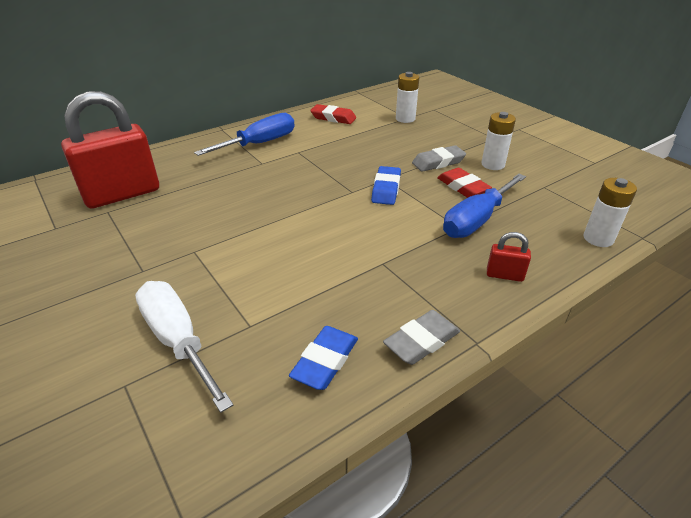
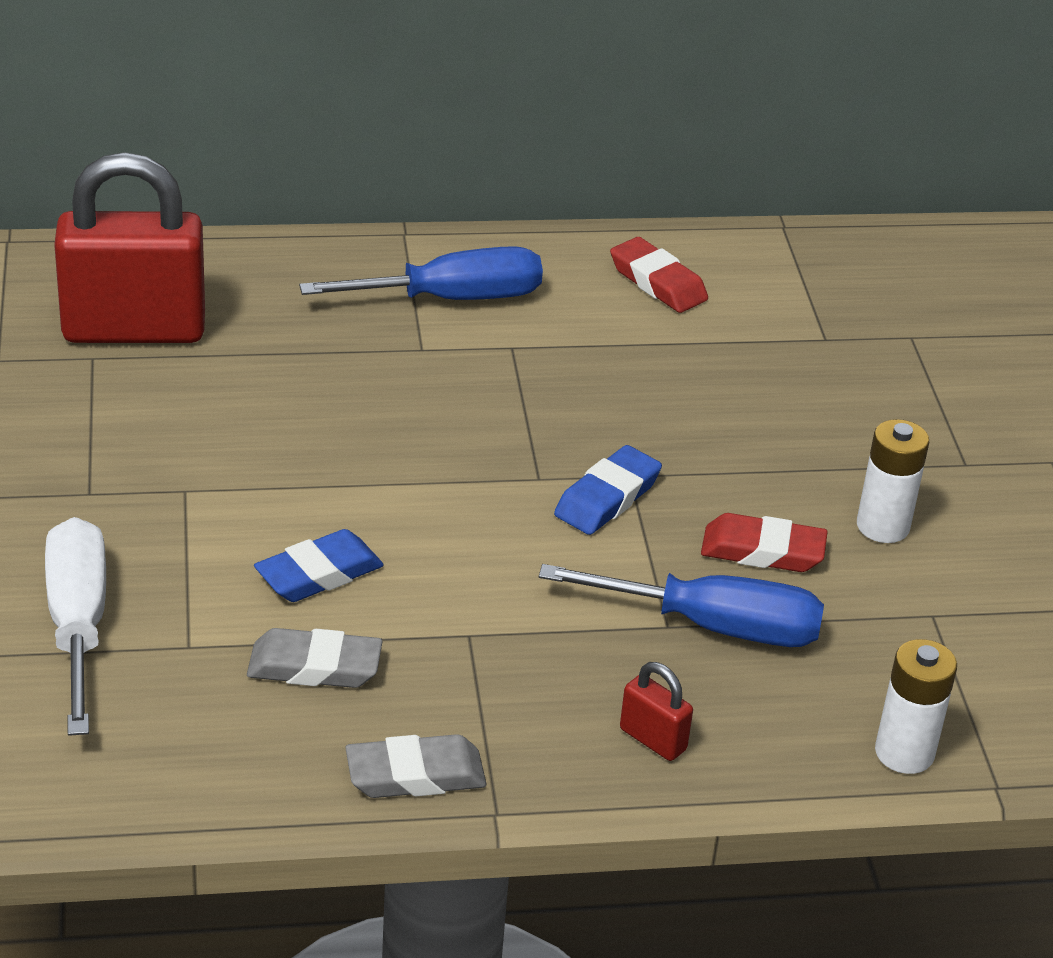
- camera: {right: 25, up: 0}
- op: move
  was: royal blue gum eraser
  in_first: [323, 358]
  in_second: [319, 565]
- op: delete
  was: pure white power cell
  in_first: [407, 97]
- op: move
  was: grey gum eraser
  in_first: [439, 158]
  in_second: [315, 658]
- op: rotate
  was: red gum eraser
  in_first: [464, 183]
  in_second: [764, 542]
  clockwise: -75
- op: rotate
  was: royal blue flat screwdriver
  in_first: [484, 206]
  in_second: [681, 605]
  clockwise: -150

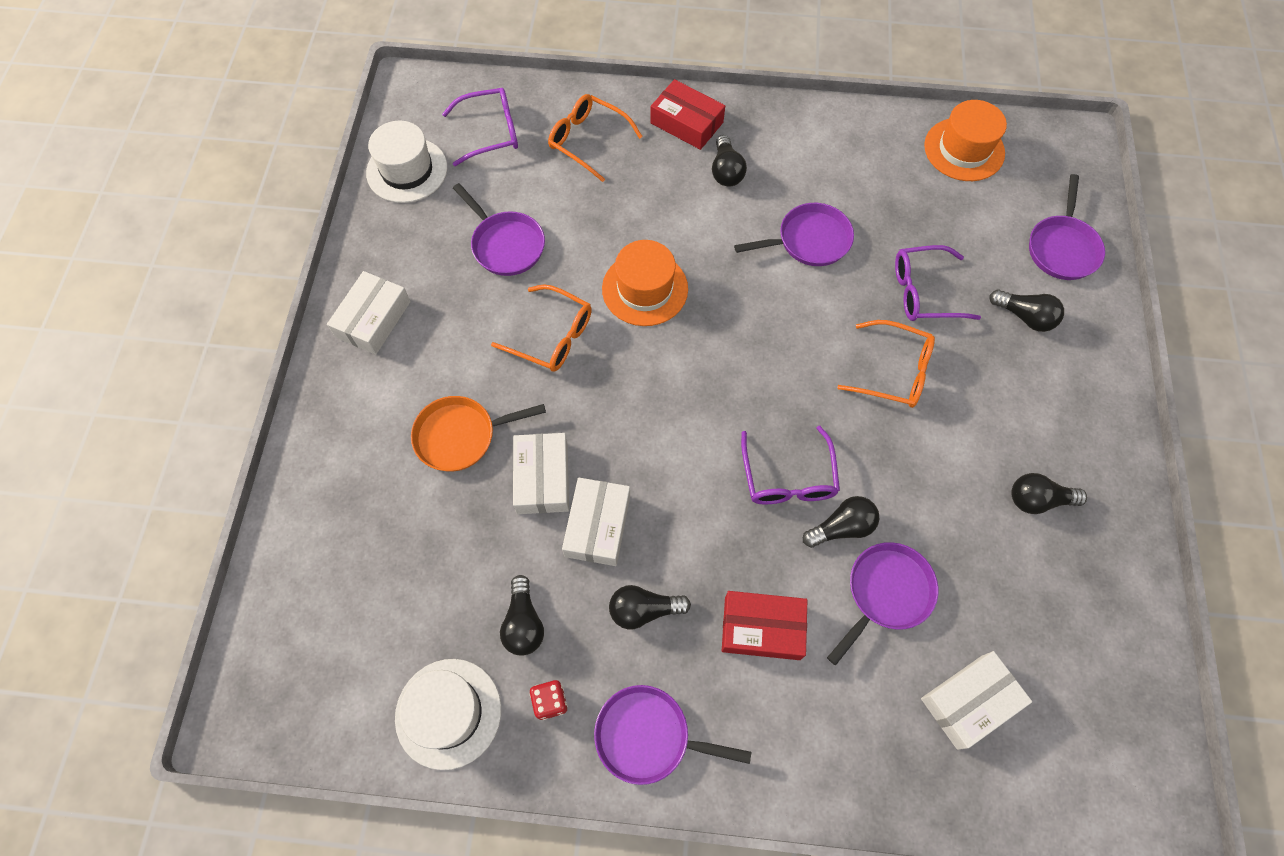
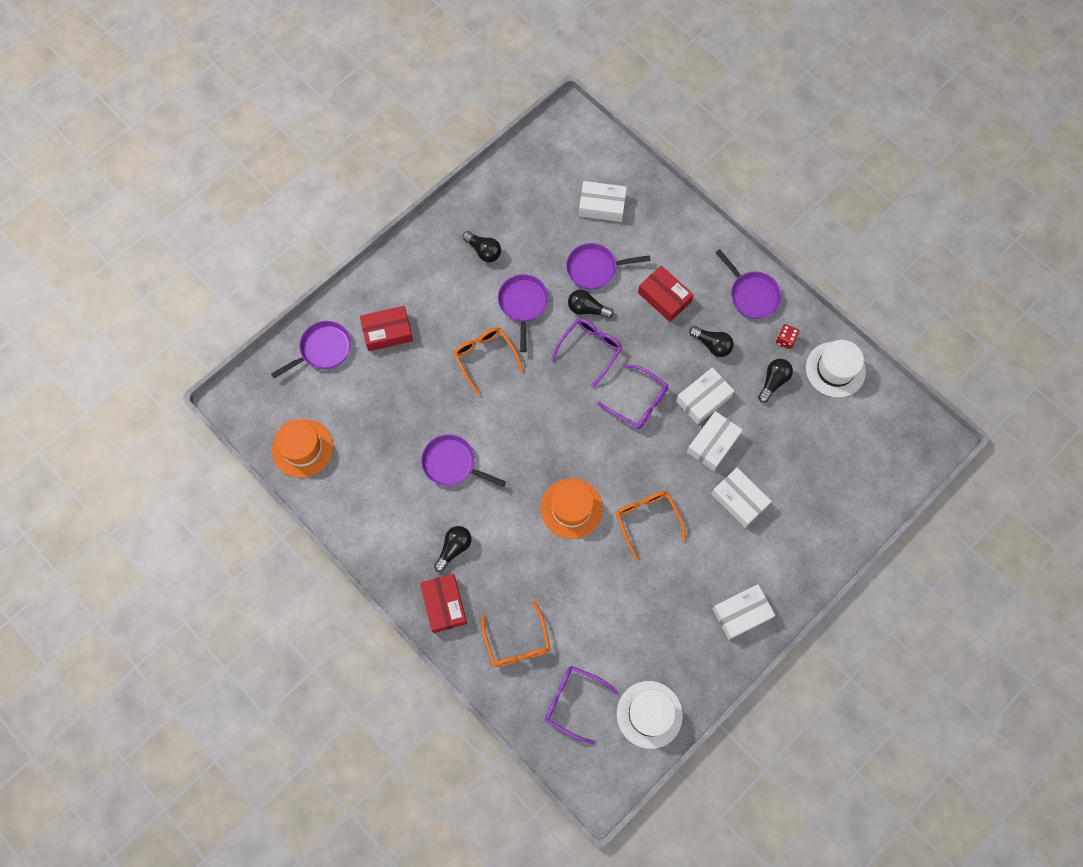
- camera: {right: -140, up: 5}
- op: replace
  was: orange frying pan
  now: pure white parcel
  in_first: [478, 434]
  in_second: [741, 498]
- op: move
  was: purple frying pan
  in_first: [499, 229]
  in_second: [523, 313]
- op: move
  was: purple spectacles
  in_first: [938, 283]
  in_second: [632, 397]
- op: replace
  was: ebony bulb
  now: red parcel
  in_first: [1027, 310]
  in_second: [386, 328]

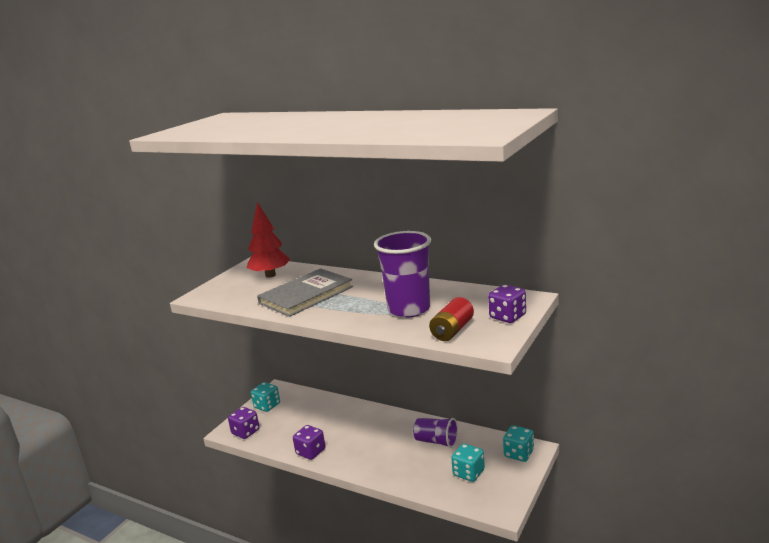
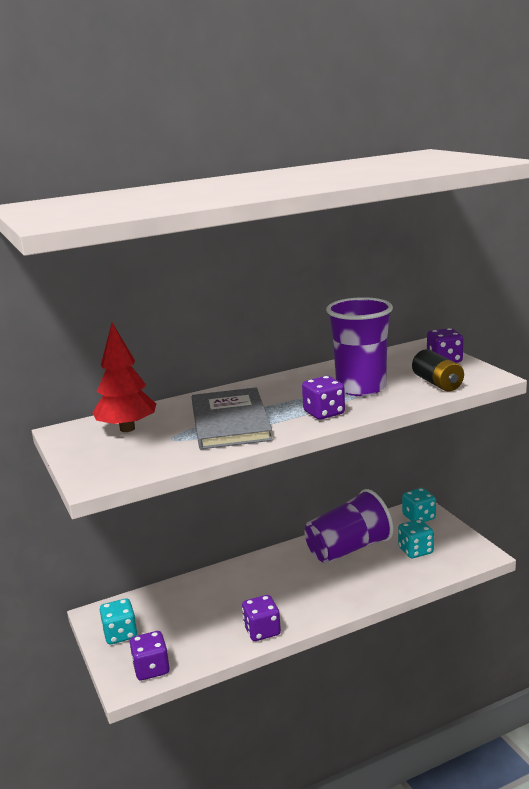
- camera: {right: -55, up: 0}
- op: resize
  was: purple beaker
  in_first: [435, 433]
  in_second: [349, 526]
  ratio: 1.67
- op: recolor
  was: red power cell
  now: ebony power cell
  in_first: [451, 319]
  in_second: [438, 370]
- op: insert
  now: purple game die
  in_second: [323, 398]

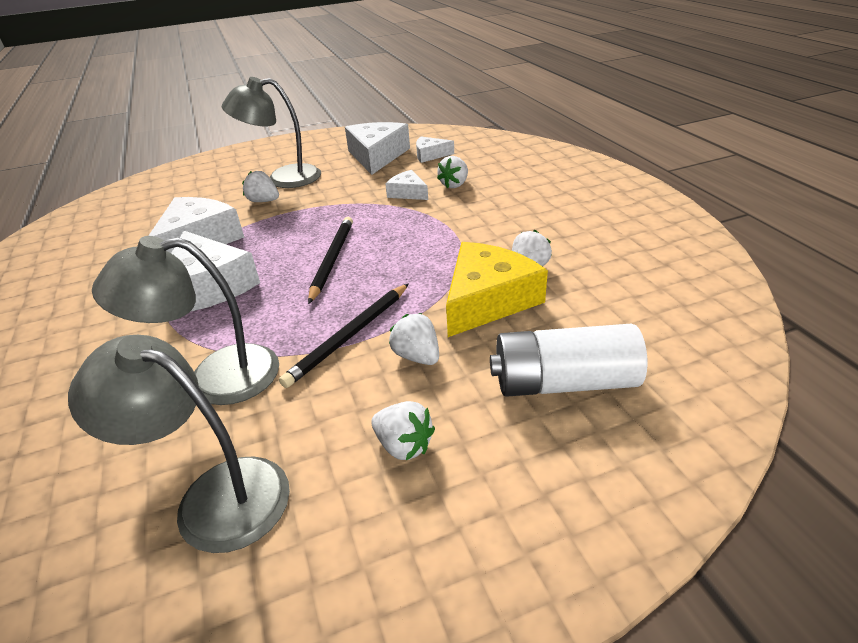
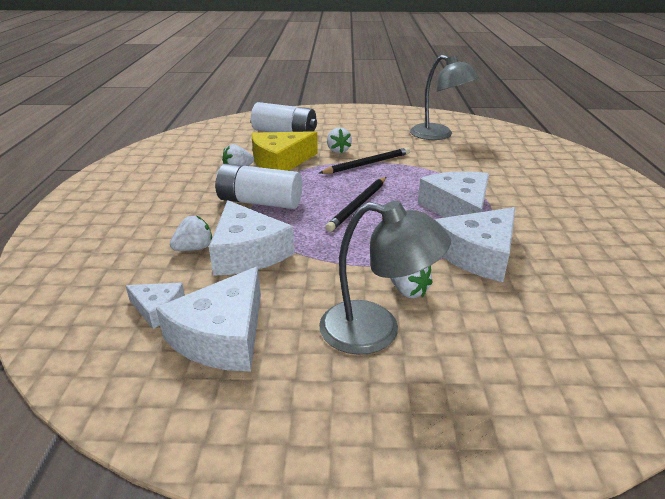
- camera: {right: -160, up: -5}
- op: delete
  was: grey desk lamp
  in_first: [185, 320]
- op: delete
  was: pure white strawberry
  in_first: [403, 430]
- op: resize
  was: pure white piece of cheese
  in_first: [407, 185]
  in_second: [251, 238]
  ratio: 1.88
- op: insert
  now: pure white power cell
  in_second: [258, 186]

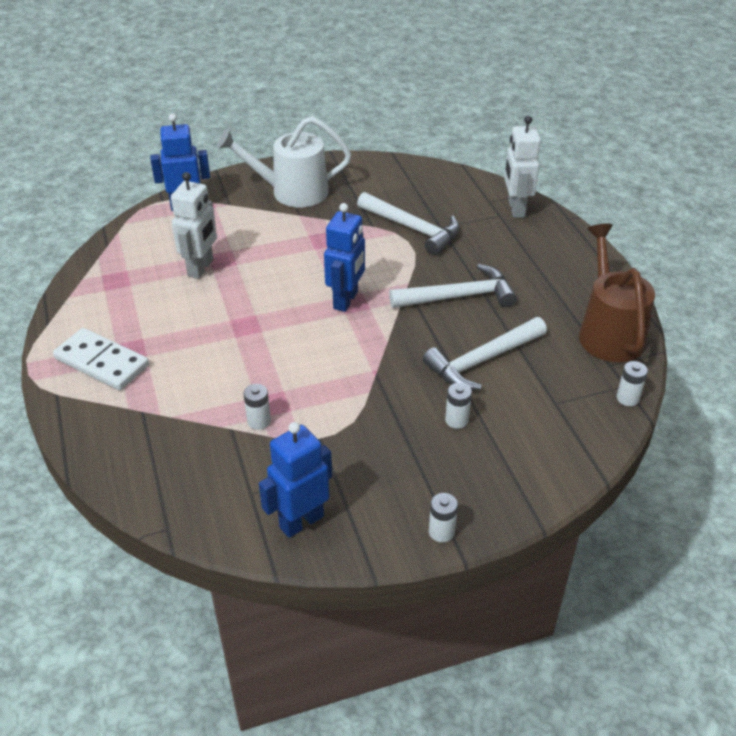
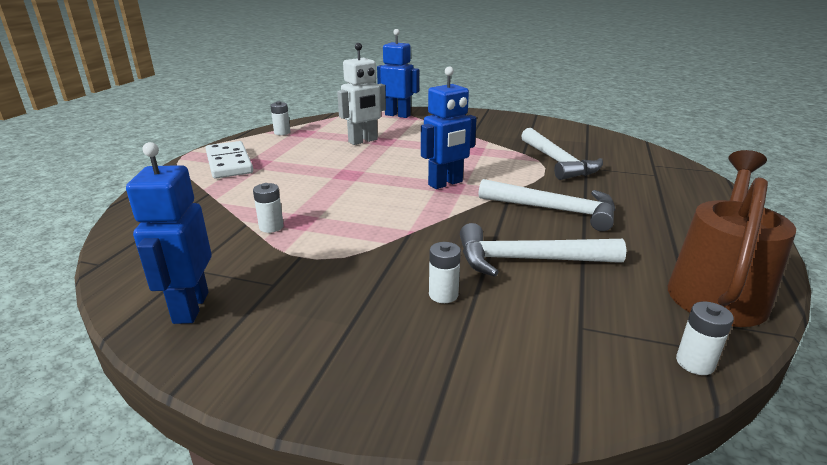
- camera: {right: 35, up: -15}
- op: delete
  was: pure white watering can
  in_first: [284, 162]
- op: rotate
  was: royal blue robot
  in_first: [295, 480]
  in_second: [169, 233]
  clockwise: -90
- op: move
  was: pure white power cell
  in_first: [443, 518]
  in_second: [280, 118]
- op: delete
  was: pure white robot
  in_first: [522, 167]

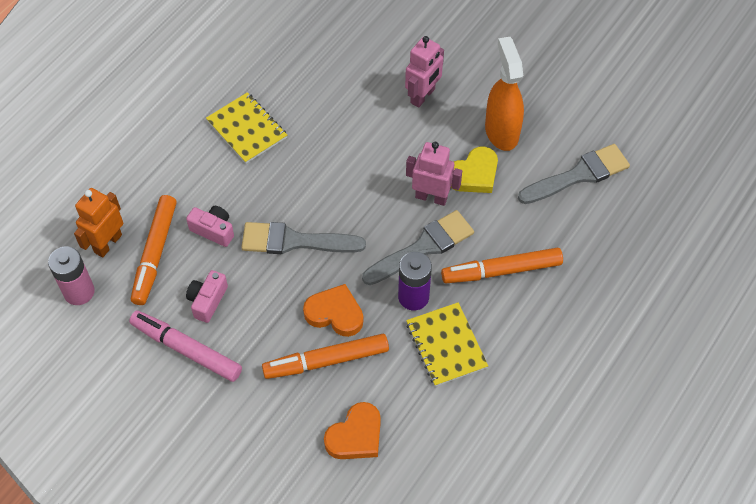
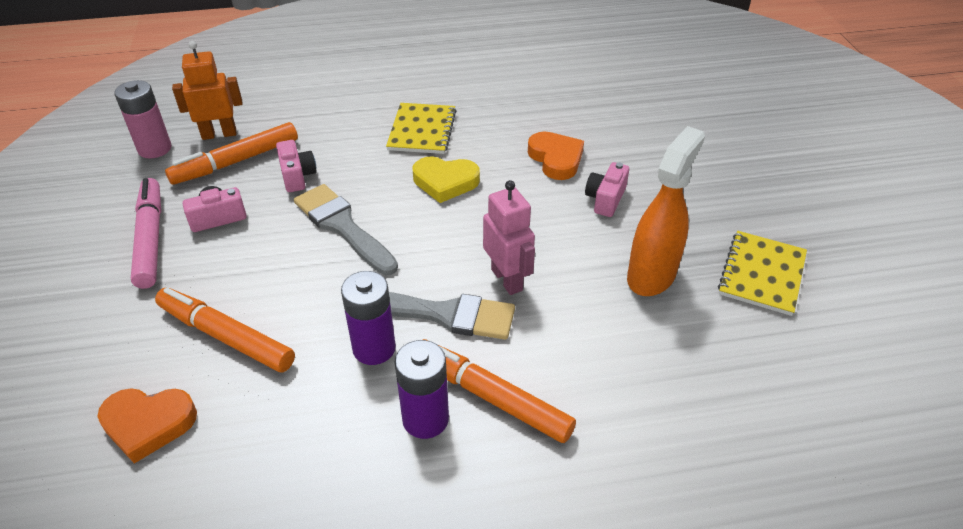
- camera: {right: 45, up: -15}
- op: move
  was: orange love heart
  in_first: [333, 310]
  in_second: [556, 156]
- op: replace
  was: pink robot
  now: pink compact camera
  in_first: [424, 72]
  in_second: [607, 189]
- op: move
  was: bright yellow exercise book
  in_first: [447, 344]
  in_second: [762, 273]
- op: move
  was: bright yellow love heart
  in_first: [474, 170]
  in_second: [446, 179]
- op: delete
  was: grey paint brush
  in_first: [574, 174]
- op: insert
  now: purple power cell
  in_second: [422, 389]

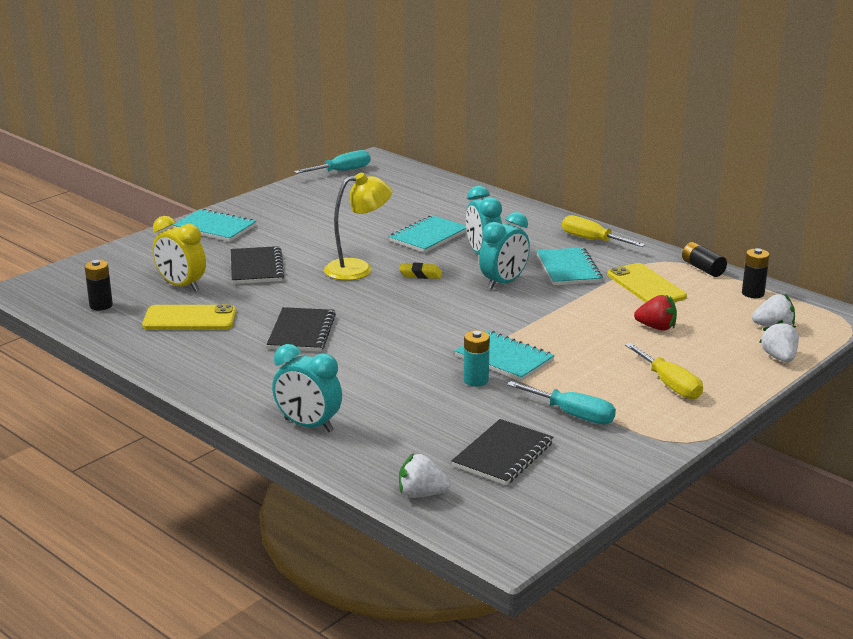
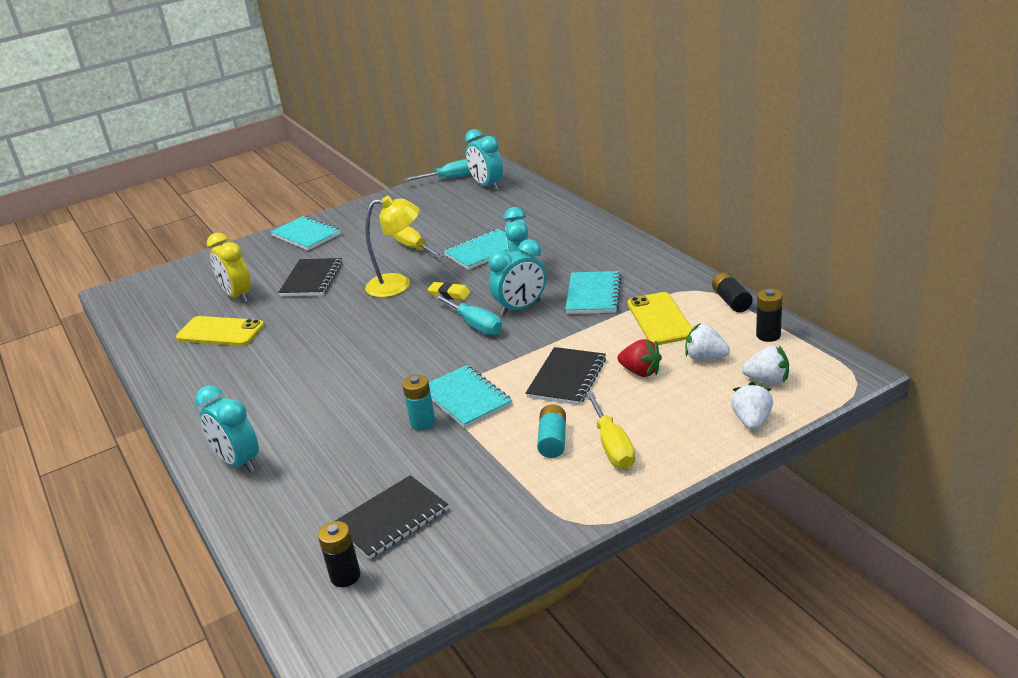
- camera: {right: 20, up: 5}
- op: move
  was: ebony power cell
  in_first: [98, 285]
  in_second: [339, 554]
- op: move
  was: ebony exercise book
  in_first: [301, 329]
  in_second: [566, 376]
- op: move
  was: pure white strawberry
  in_first: [424, 475]
  in_second: [707, 342]
- op: move
  was: teal flat screwdriver
  in_first: [561, 402]
  in_second: [468, 314]
- op: move
  was: bright yellow flat screwdriver
  in_first: [604, 231]
  in_second: [418, 242]
- op: insert
  now: teal alarm clock
  in_second: [484, 160]
- op: insert
  now: teal power cell
  in_second: [551, 431]

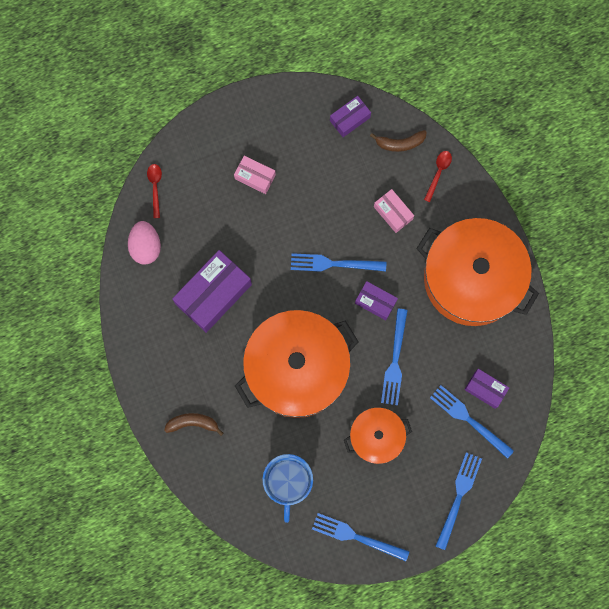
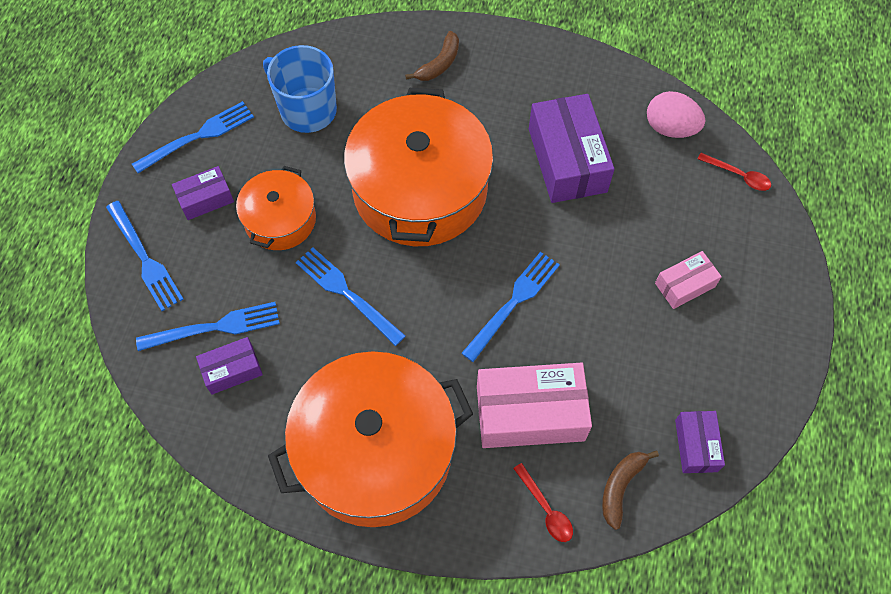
- camera: {right: 125, up: -15}
- op: move
  was: purple parcel
  in_first: [376, 300]
  in_second: [203, 193]
- op: resize
  was: pink parcel
  in_first: [394, 211]
  in_second: [534, 405]
  ratio: 1.88

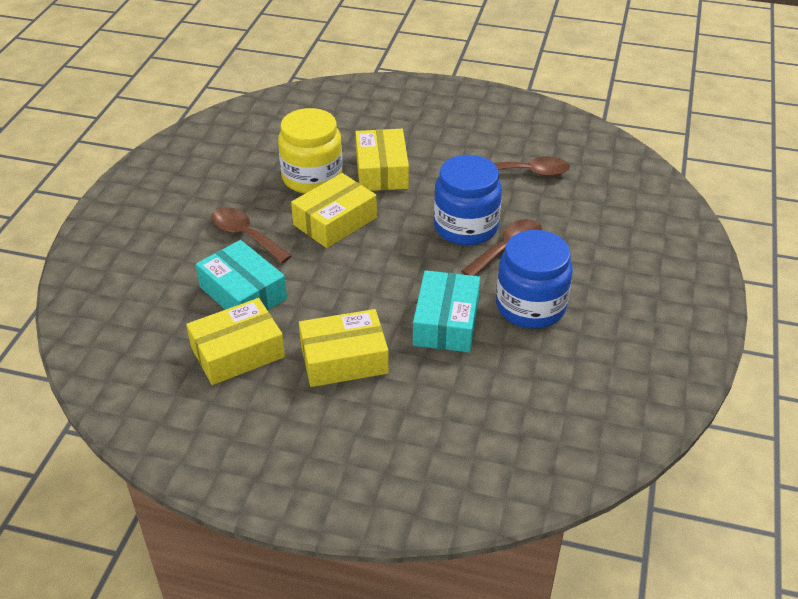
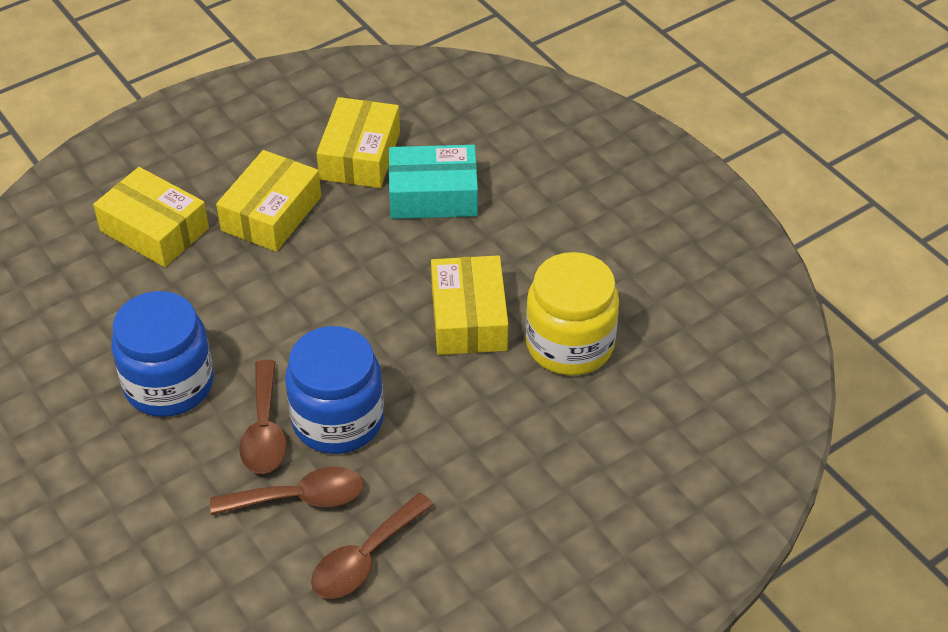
- camera: {right: 130, up: 5}
- op: move
  was: brown spoon
  in_first: [251, 235]
  in_second: [287, 491]
- op: move
  was: bright yellow parcel
  in_first: [382, 160]
  in_second: [151, 217]
- op: delete
  was: teal parcel
  in_first: [446, 311]

